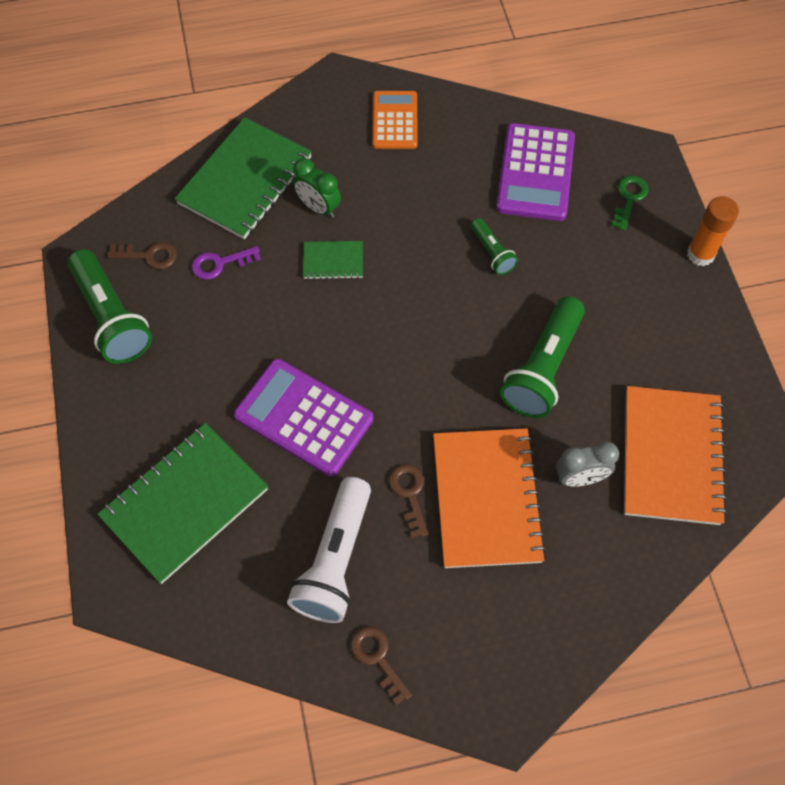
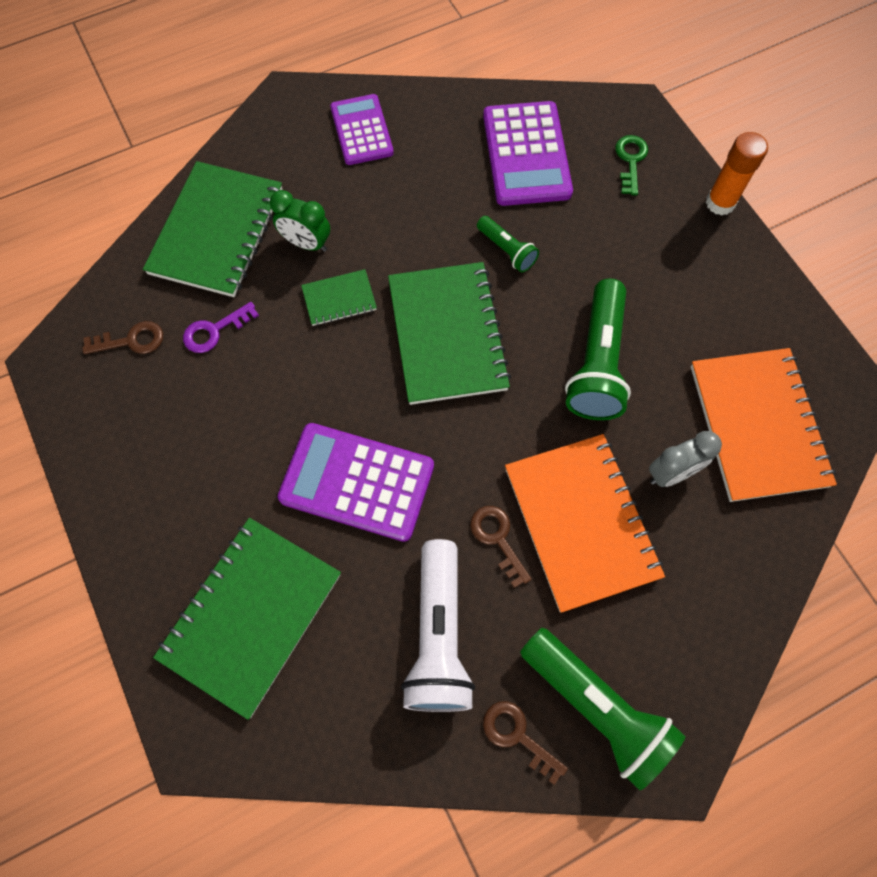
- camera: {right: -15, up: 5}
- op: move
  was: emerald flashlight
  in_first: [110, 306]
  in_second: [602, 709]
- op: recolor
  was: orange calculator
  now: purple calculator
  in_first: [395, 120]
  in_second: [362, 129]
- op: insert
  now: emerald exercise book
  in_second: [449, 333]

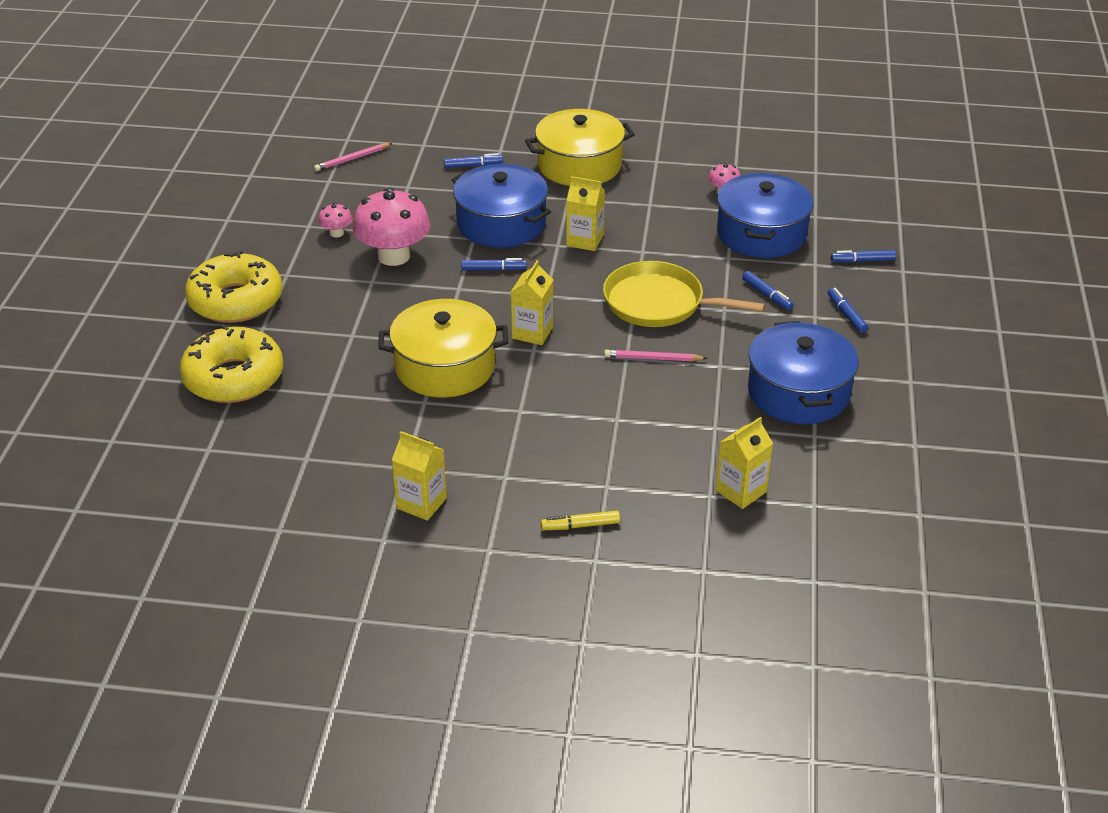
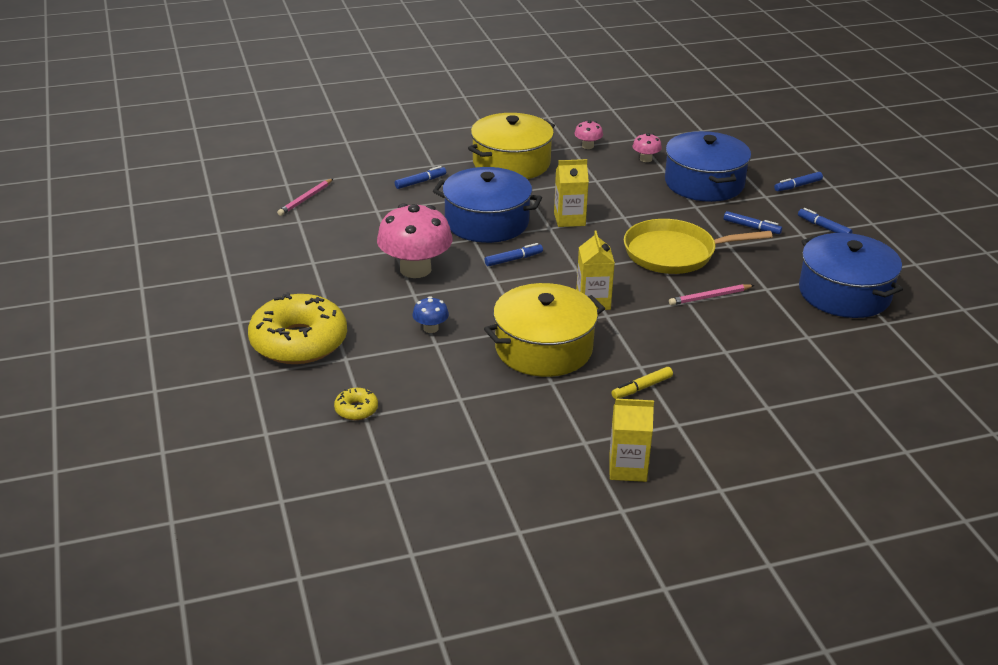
- camera: {right: -25, up: -5}
- op: resize
  was: bright yellow glazed donut
  in_first: [231, 364]
  in_second: [356, 404]
  ratio: 0.42
- op: move
  was: pink toadstool
  in_first: [335, 220]
  in_second: [588, 134]
- op: move
  was: bright yellow marker
  in_first: [580, 520]
  in_second: [642, 383]
- op: delete
  was: bright yellow milk carton
  in_first: [744, 463]
- op: insert
  now: royal blue toadstool
  in_second: [430, 314]

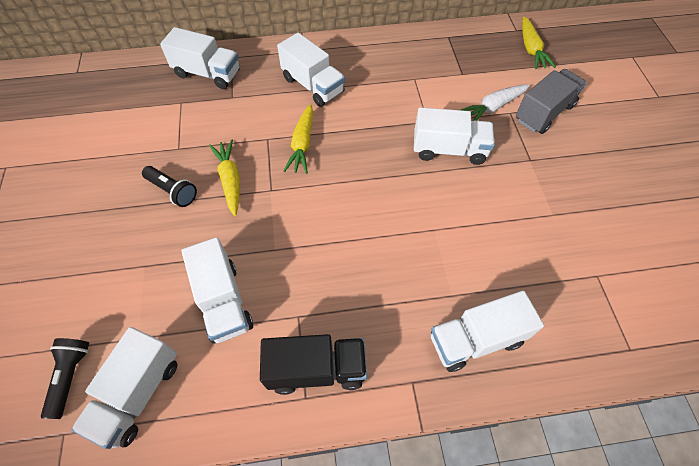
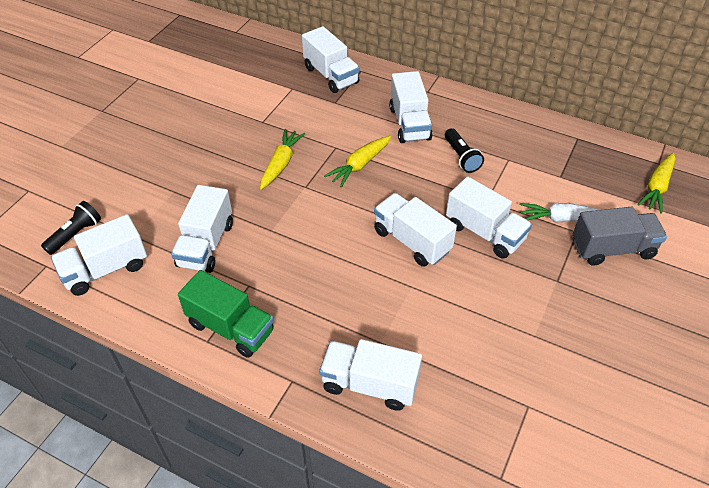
- camera: {right: 35, up: -10}
- op: move
  was: ebony flashlight
  in_first: [169, 186]
  in_second: [464, 150]
- op: recolor
  was: ebony toy truck
  now: emerald toy truck
  in_first: [313, 364]
  in_second: [226, 314]
- op: insert
  now: pure white toy truck
  in_second: [415, 230]

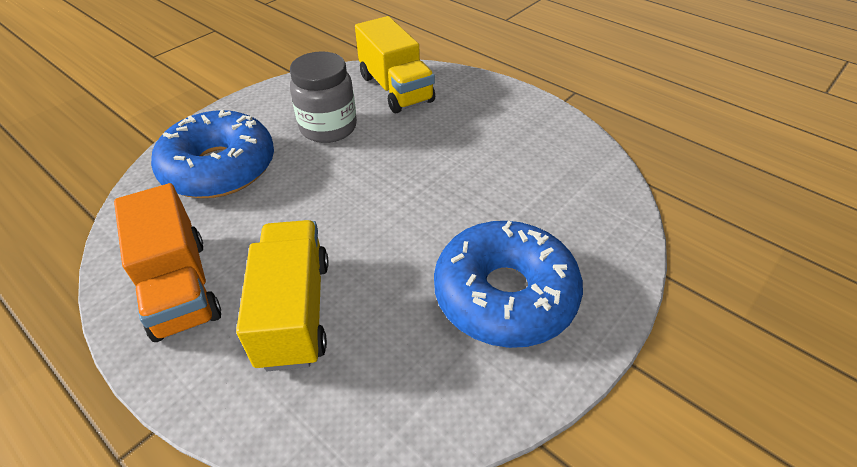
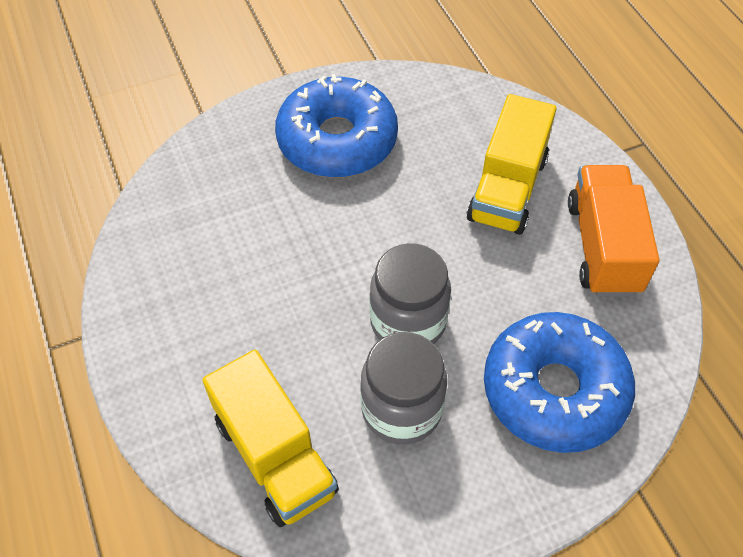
- camera: {right: -155, up: 10}
- op: rotate
  was: bright yellow toy truck
  in_first: [395, 64]
  in_second: [271, 438]
  clockwise: 150
- op: insert
  now: grey jam jar
  in_second: [410, 293]

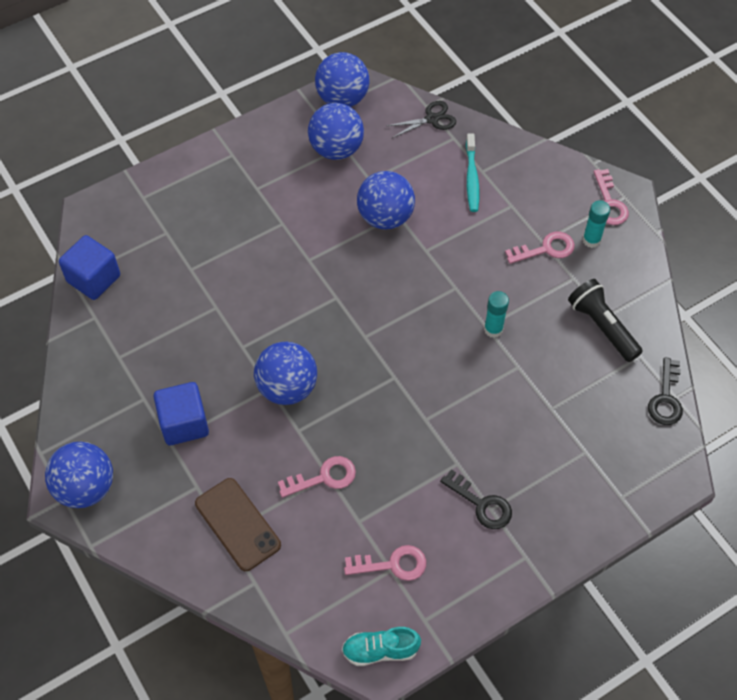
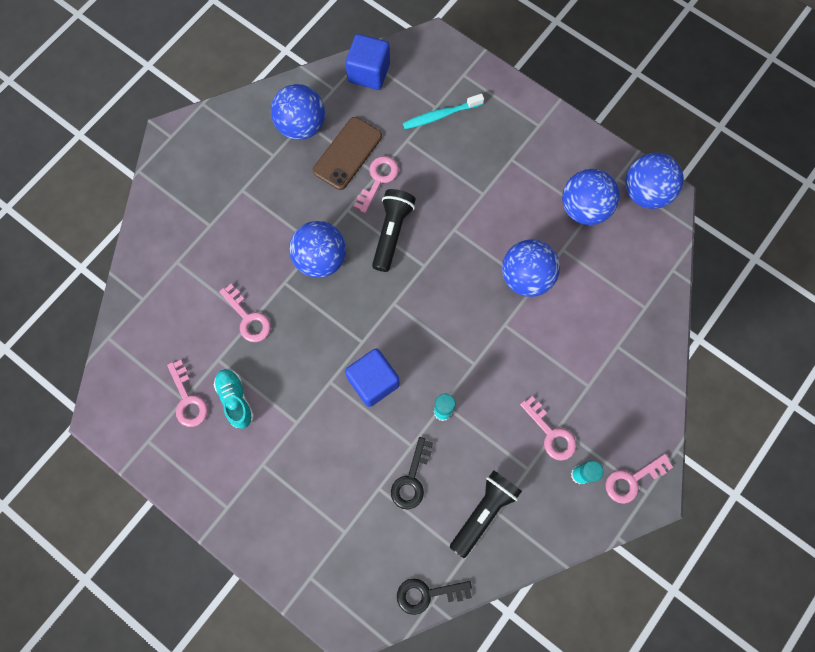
- camera: {right: 70, up: 15}
- op: move
  was: royal blue play ball
  in_first: [79, 475]
  in_second: [298, 112]
- op: move
  was: royal blue block
  in_first: [181, 413]
  in_second: [372, 378]
- op: move
  was: brown phone
  in_first: [238, 524]
  in_second: [347, 153]
- op: move
  was: teal sneaker
  in_first: [381, 646]
  in_second: [234, 399]
- op: delete
  was: ebony scissors
  in_first: [421, 119]
- op: move
  was: ebony key
  in_first: [476, 499]
  in_second: [412, 473]
- op: move
  was: teal tooth brush
  in_first: [472, 172]
  in_second: [443, 111]
- op: insert
  now: pink key
  in_second: [376, 184]
- op: insert
  now: ebony flashlight
  in_second: [394, 230]

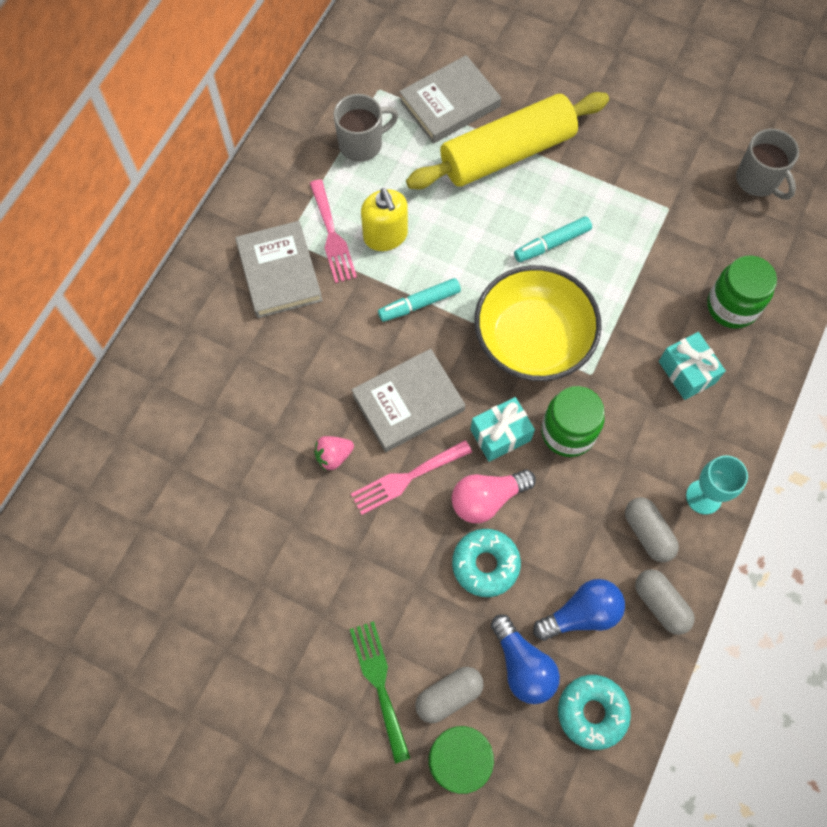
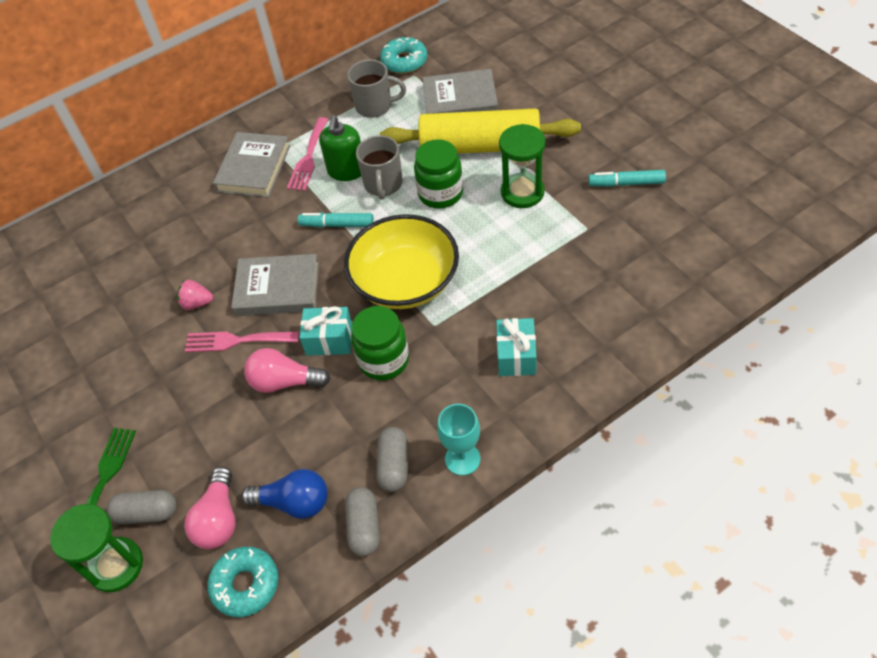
- camera: {right: 35, up: -15}
- op: recolor
  was: bright yellow soap pump
  now: emerald soap pump
  in_first: [384, 219]
  in_second: [340, 148]
- op: move
  was: teal glazed donut
  in_first: [486, 563]
  in_second: [403, 55]
- op: recolor
  was: royal blue bulb
  now: pink bulb
  in_first: [525, 659]
  in_second: [210, 508]
- op: move
  was: teal marker
  in_first: [553, 239]
  in_second: [627, 178]
- op: move
  was: emerald jam jar
  in_first: [742, 292]
  in_second: [438, 173]
- op: move
  was: grey mug
  in_first: [767, 164]
  in_second: [379, 167]
- op: insert
  now: emerald sand timer
  in_second: [522, 166]

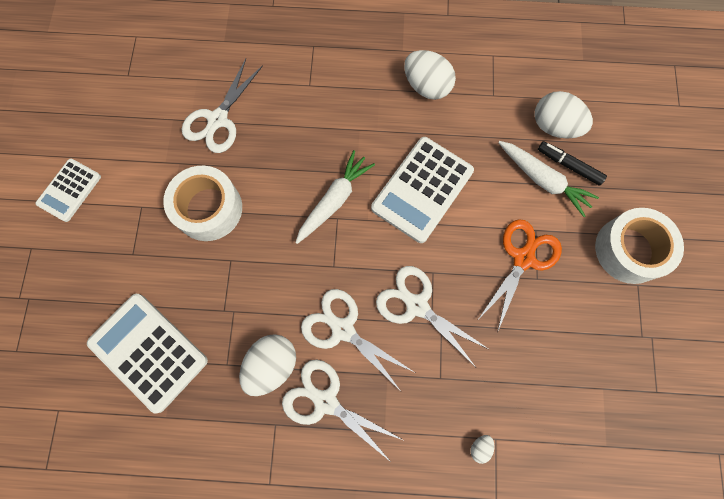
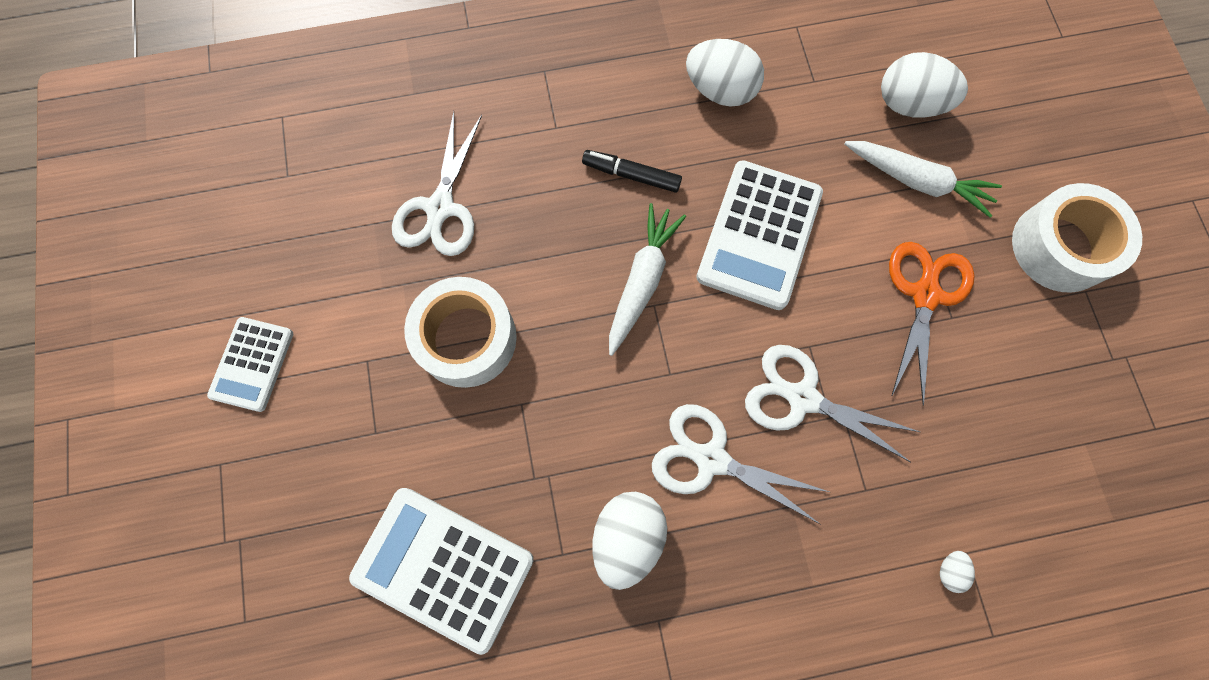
- camera: {right: -15, up: 0}
- op: delete
  was: pure white scissors
  in_first: [343, 411]
- op: move
  was: ebony marker
  in_first: [572, 163]
  in_second: [632, 171]

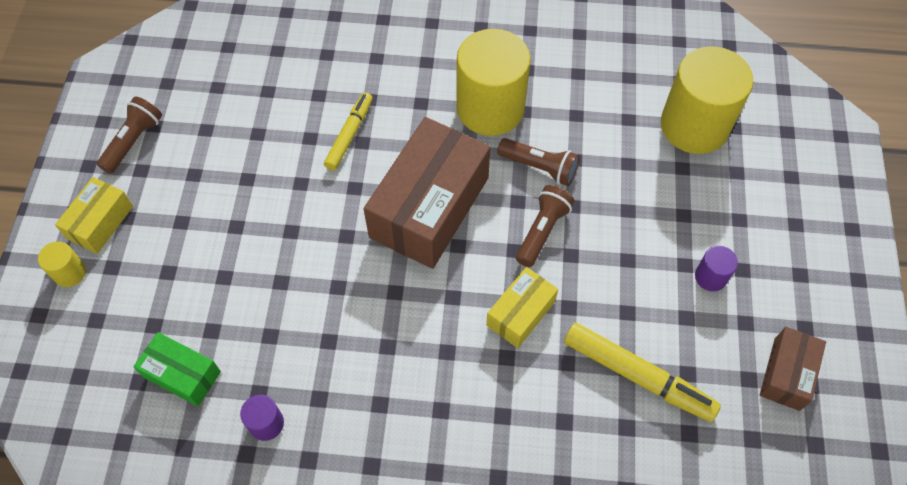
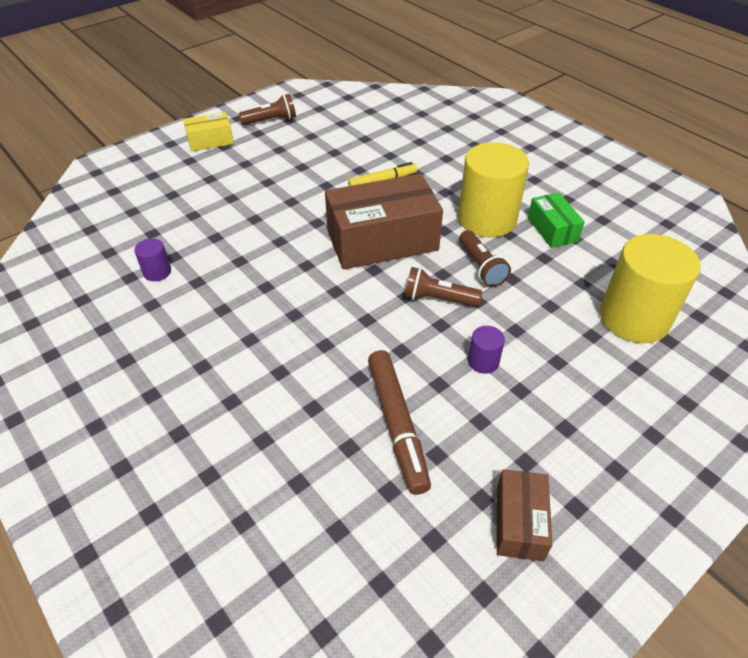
- camera: {right: 45, up: -15}
- op: delete
  was: bright yellow solid cylinder
  in_first: [62, 264]
- op: move
  was: emerald parcel
  in_first: [177, 369]
  in_second: [556, 220]
- op: delete
  was: bright yellow parcel
  in_first: [522, 307]
- op: rotate
  was: brown flashlight
  in_first: [545, 226]
  in_second: [443, 287]
  clockwise: -150
- op: recolor
  was: bright yellow marker
  now: brown marker
  in_first: [642, 372]
  in_second: [399, 422]
- op: move
  was: purple solid cylinder
  in_first: [716, 268]
  in_second: [486, 350]
- op: rotate
  was: brown parcel
  in_first: [793, 369]
  in_second: [524, 515]
  clockwise: -60

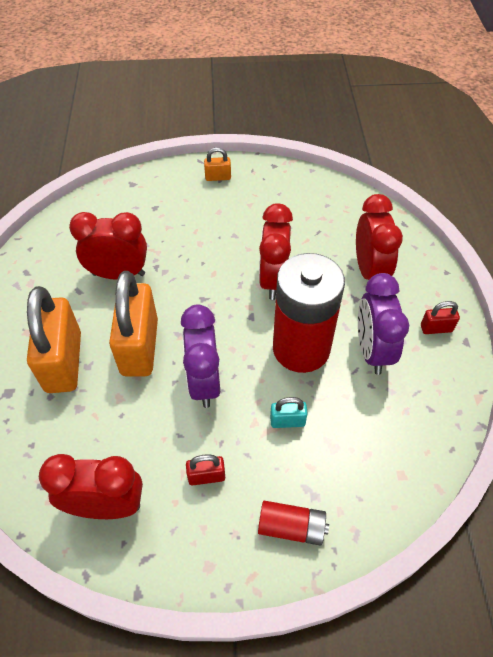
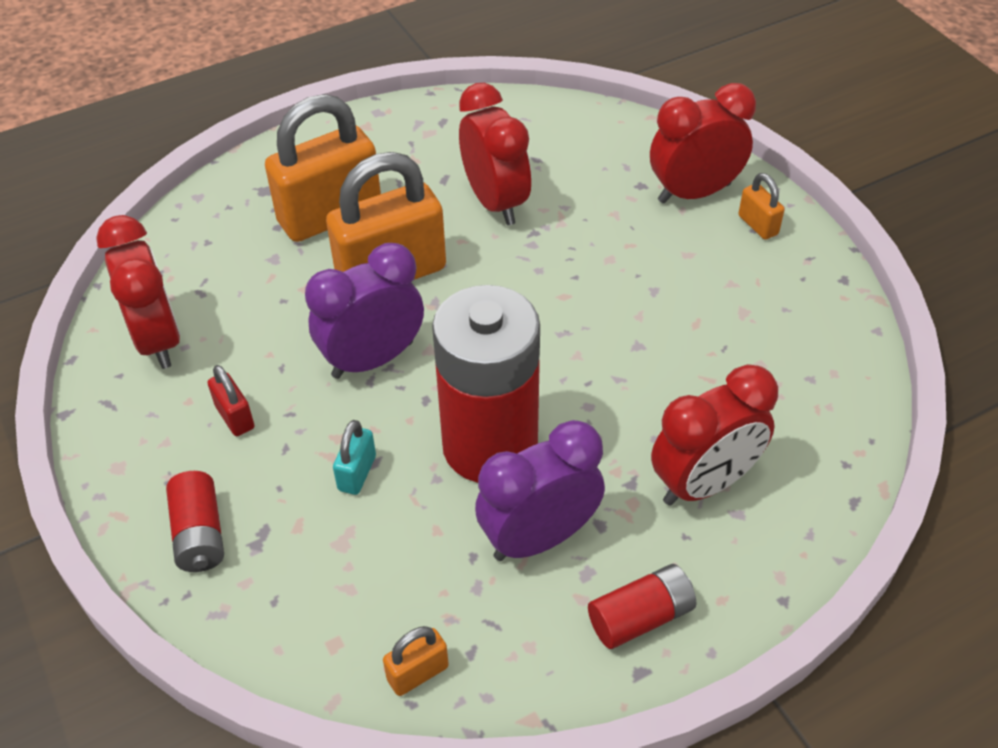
- camera: {right: 65, up: -5}
- op: move
  was: red alarm clock
  in_first: [276, 251]
  in_second: [703, 143]
- op: rotate
  was: teal padlock
  in_first: [289, 412]
  in_second: [354, 457]
  clockwise: 45
- op: replace
  was: red padlock
  now: red power cell
  in_first: [440, 317]
  in_second: [642, 606]
- op: insert
  now: orange padlock
  in_second: [416, 661]

